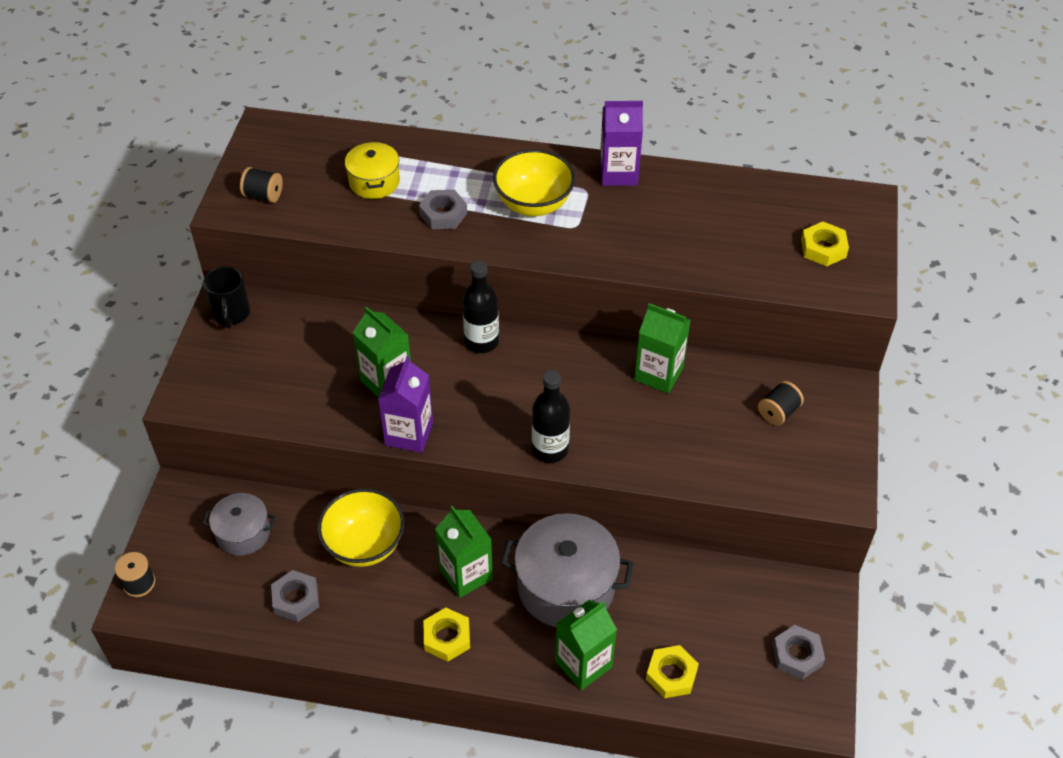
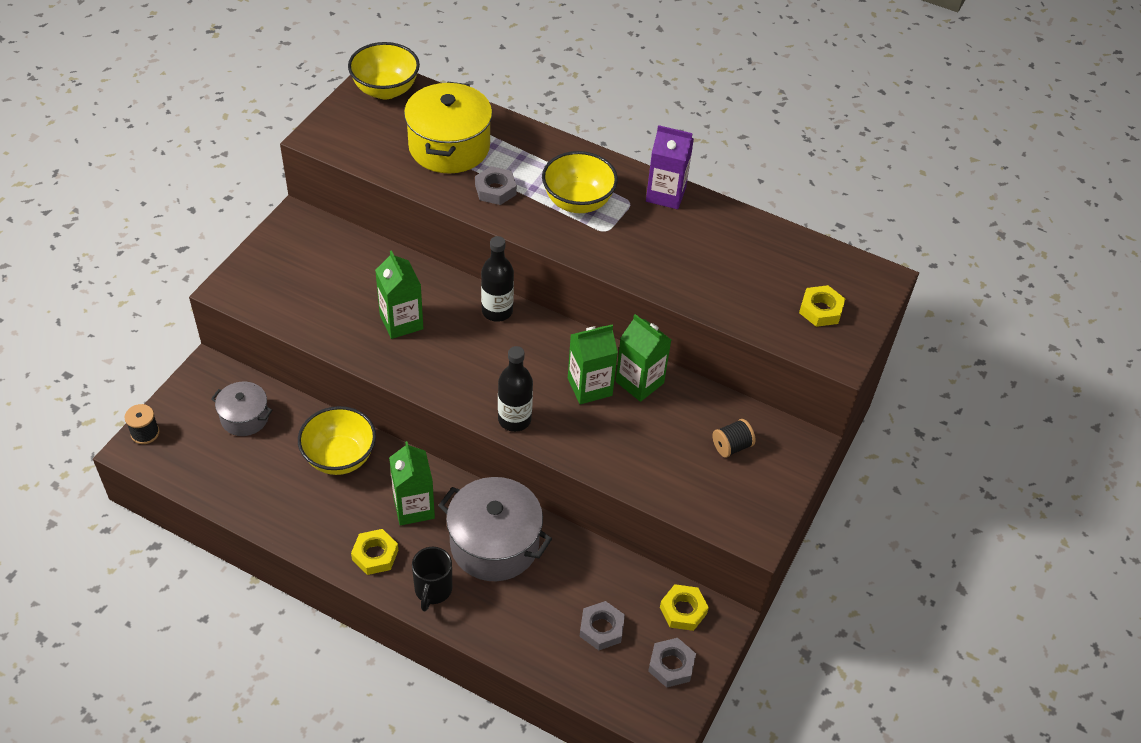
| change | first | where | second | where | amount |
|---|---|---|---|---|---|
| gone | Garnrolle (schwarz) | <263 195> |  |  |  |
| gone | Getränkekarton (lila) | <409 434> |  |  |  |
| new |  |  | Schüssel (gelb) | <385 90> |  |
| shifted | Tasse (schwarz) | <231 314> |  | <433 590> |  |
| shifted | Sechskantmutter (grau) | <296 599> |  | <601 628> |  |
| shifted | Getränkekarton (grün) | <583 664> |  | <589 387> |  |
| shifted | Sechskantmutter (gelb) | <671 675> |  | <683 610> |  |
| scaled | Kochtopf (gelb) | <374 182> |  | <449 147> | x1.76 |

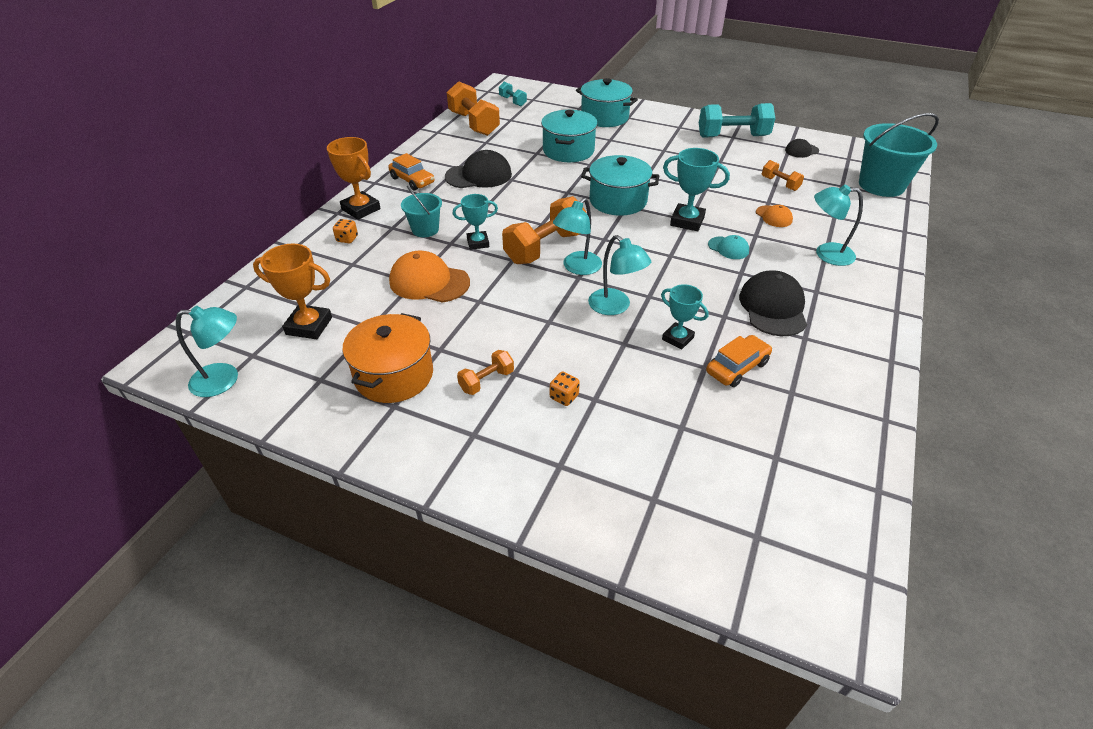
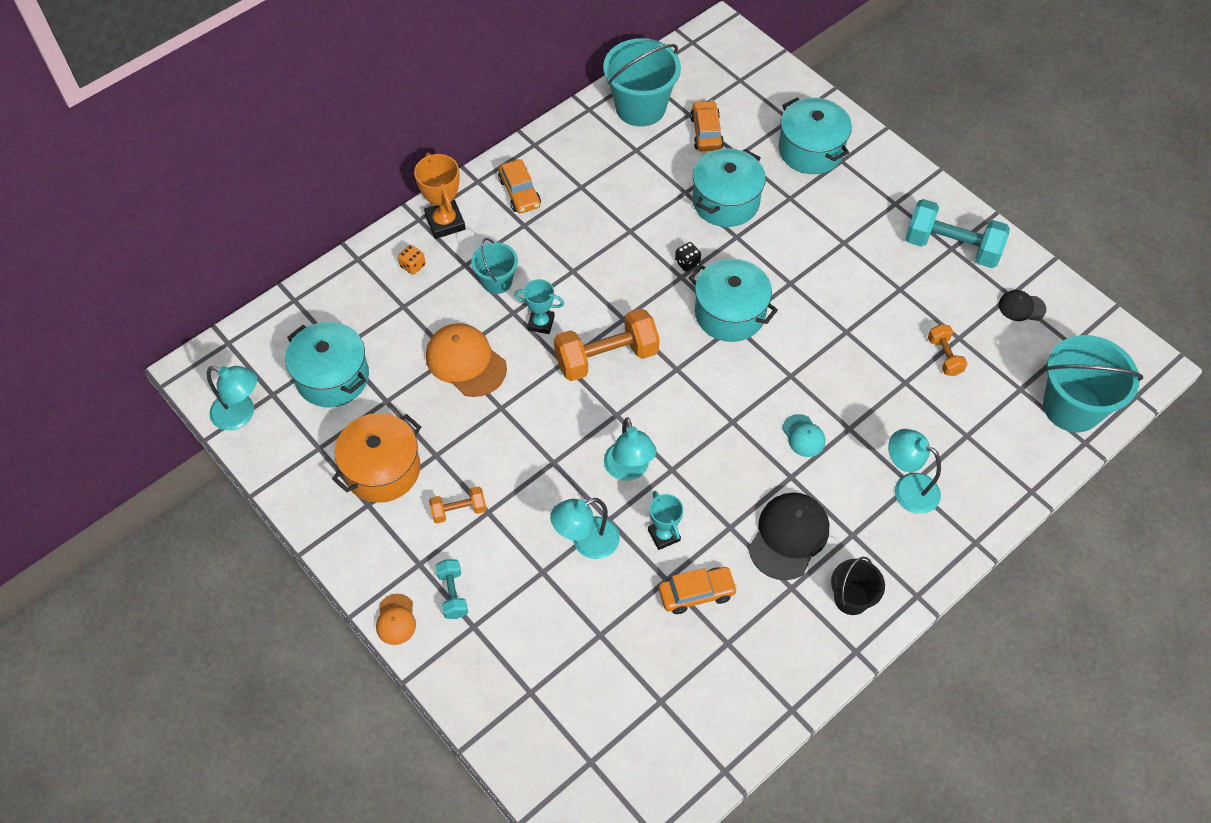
| change | first | where | second | where | amount |
|---|---|---|---|---|---|
| gone | Kappe (schwarz) | <479 175> |  |  |  |
| gone | Spielwürfel (orange) | <564 397> |  |  |  |
| gone | Pokal (türkis) | <687 221> |  |  |  |
| new |  |  | Spielwürfel (schwarz) | <687 263> |  |
| new |  |  | Auto (orange) | <706 132> |  |
| new |  |  | Eimer (schwarz) | <851 598> |  |
| shifted | Hantel (türkis) | <512 101> |  | <453 594> |  |
| shifted | Lampe (türkis) | <577 268> |  | <586 542> |  |
| shifted | Kappe (orange) | <774 216> |  | <396 619> |  |
| swapped | Pokal (orange) | <309 326> | Kochtopf (türkis) | <332 377> |  |
| swapped | Hantel (orange) | <474 124> | Eimer (türkis) | <640 107> |  |

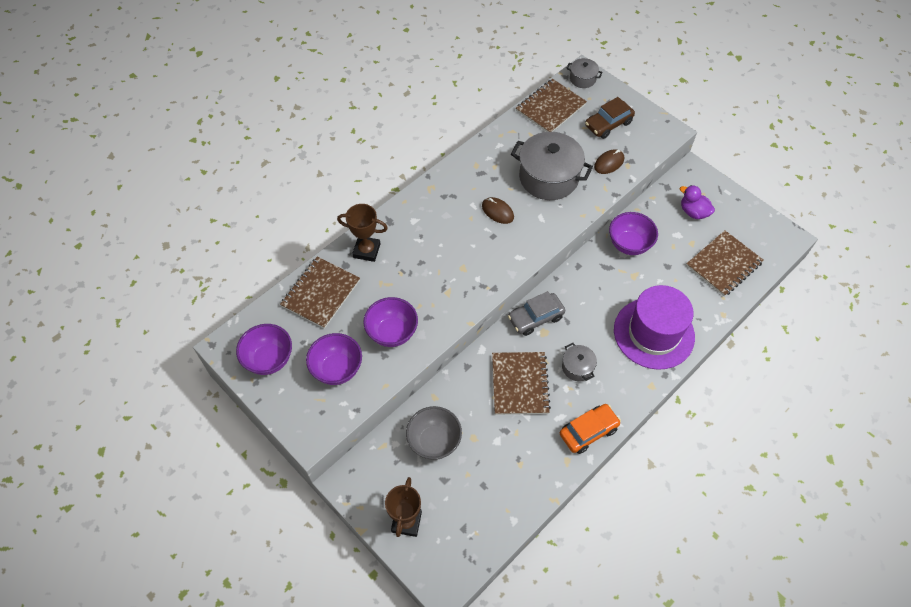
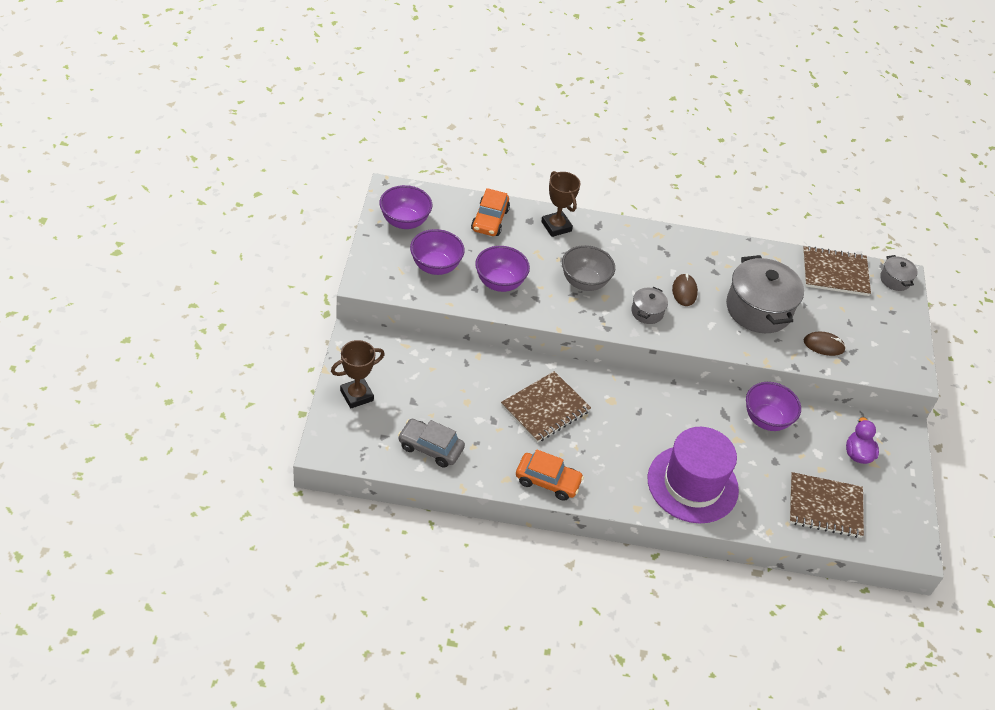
| change | first | where | second | where | amount |
|---|---|---|---|---|---|
| gone | Auto (braun) | <608 124> |  |  |  |
| shifted | Schüssel (grau) | <434 441> |  | <584 282> |  |
| shifted | Auto (grau) | <535 318> |  | <430 448> |  |
| shifted | Kochtopf (grau) | <577 367> |  | <647 312> |  |
| swapped | Notizbuch (braun) | <321 293> | Auto (orange) | <490 220> |  |

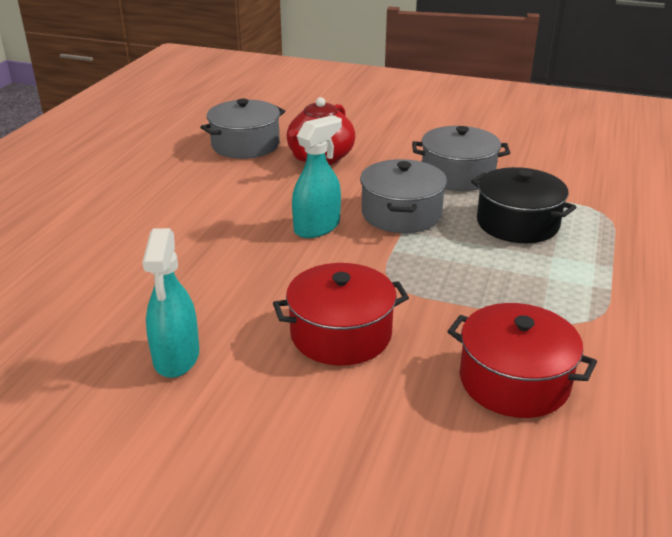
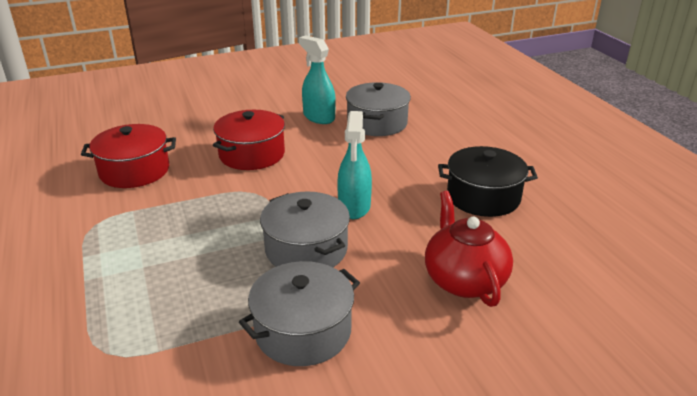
| change | first | where | second | where | amount |
|---|---|---|---|---|---|
| shifted | Kochtopf (grau) | <245 145> |  | <377 123> |  |
| shifted | Kochtopf (schwarz) | <517 223> |  | <483 197> |  |

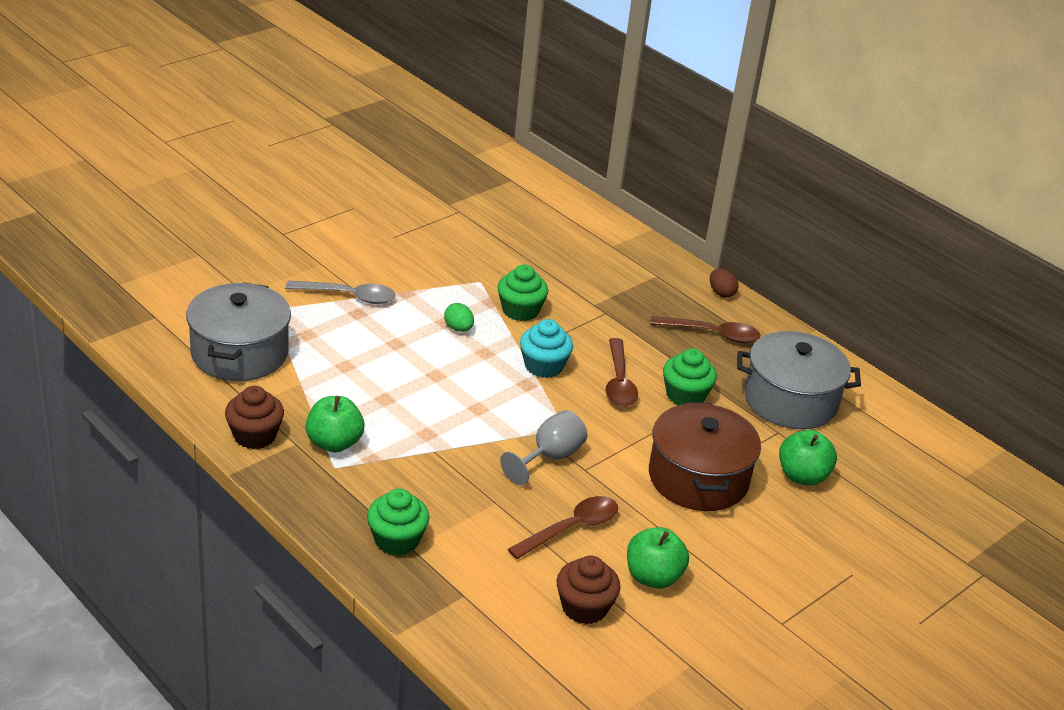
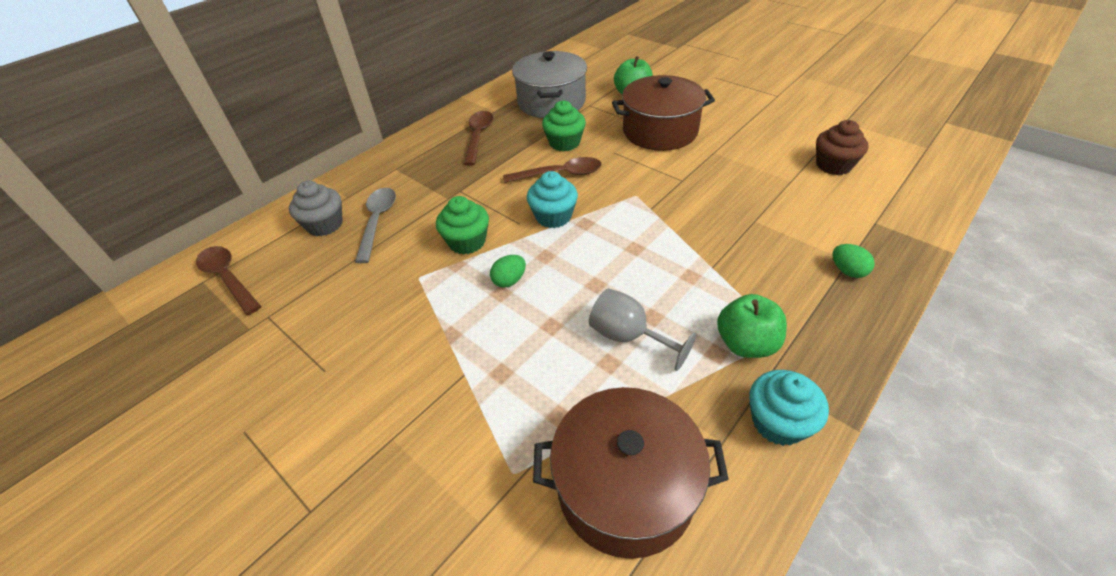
| change | first | where | second | where | amount |
|---|---|---|---|---|---|
| gone | Apfel (grün) | <653 577> |  |  |  |
| gone | Ei (braun) | <721 293> |  |  |  |
| new |  |  | Muffin (grau) | <325 225> |  |
| shifted | Löffel (grau) | <348 296> |  | <377 221> |  |
| shifted | Kelch (grau) | <549 457> |  | <628 337> |  |
| shifted | Löffel (braun) | <571 528> |  | <228 278> |  |
| swapped | Muffin (grün) | <397 540> | Ei (grün) | <847 271> |  |
| repainted | Kochtopf (grau) | <239 353> | Kochtopf (braun) | <625 487> |  |
| repainted | Muffin (braun) | <255 436> | Muffin (türkis) | <778 422> |  |

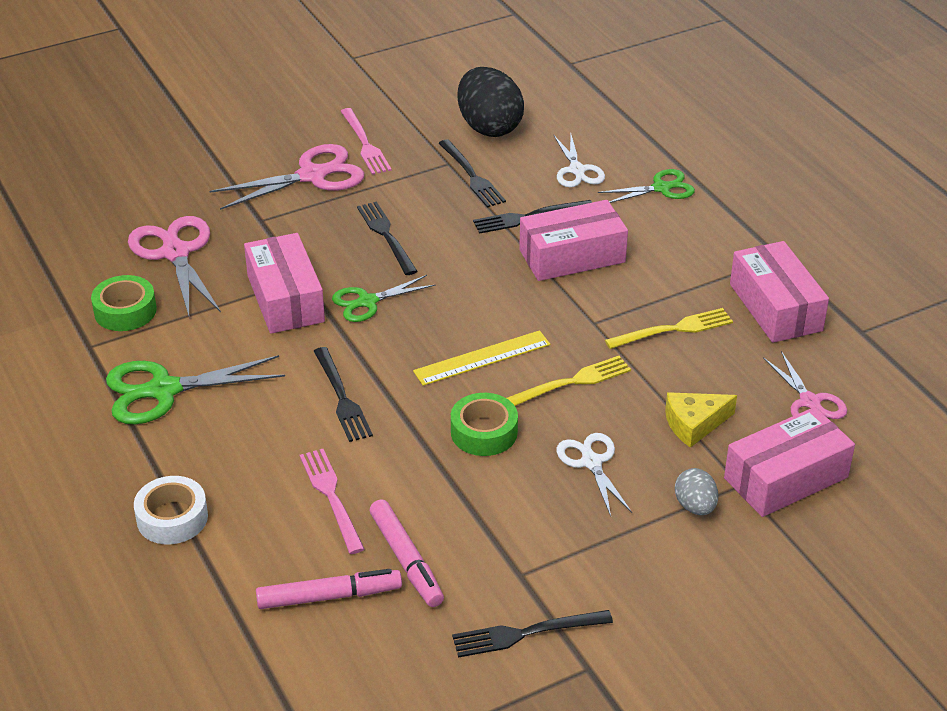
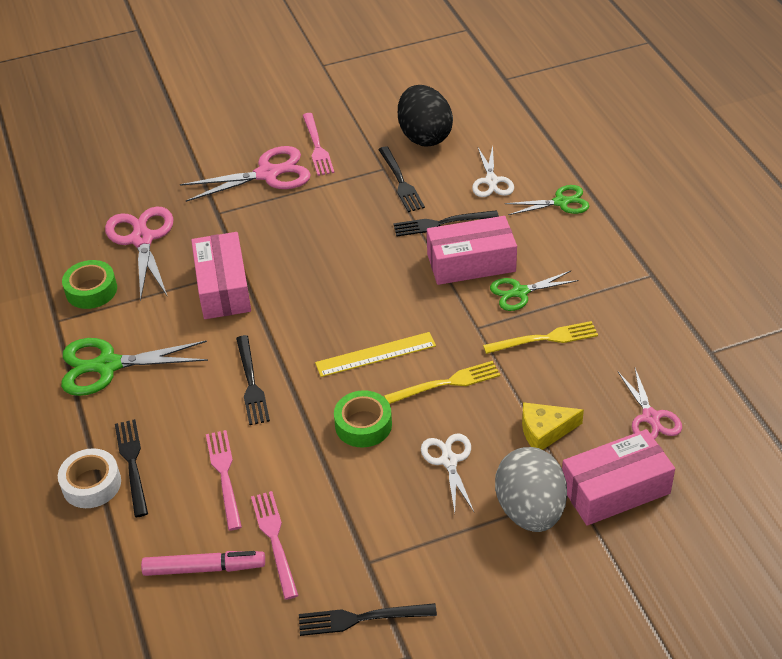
| change | first | where | second | where | amount |
|---|---|---|---|---|---|
| gone | Schachtel (rosa) | <775 307> |  |  |  |
| shifted | Schere (grün) | <367 302> |  | <520 292> |  |
| shifted | Gabel (schwarz) | <386 235> |  | <132 463> |  |
| swapped | Filzstift (rosa) | <406 560> | Gabel (rosa) | <274 540> |  |
| scaled | Ei (grau) | <695 506> |  | <530 510> | x1.96 |

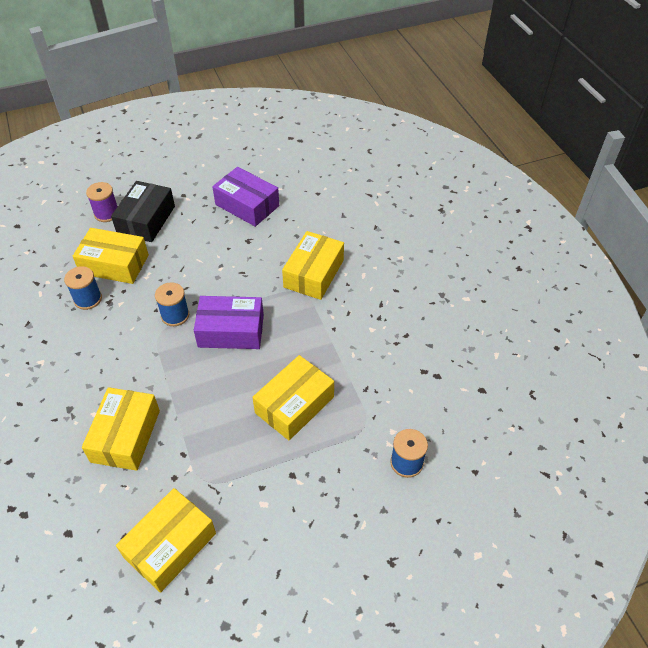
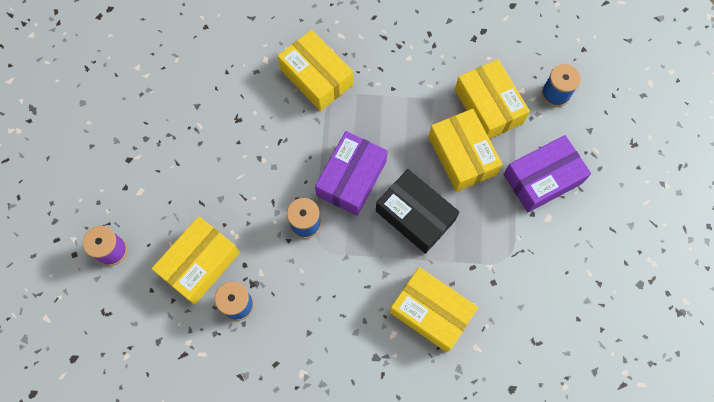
| change | first | where | second | where | amount |
|---|---|---|---|---|---|
| shifted | Schachtel (schwarz) | <146 220> |  | <415 215> |  |
| shifted | Schachtel (gelb) | <170 545> |  | <488 106> |  |
| shifted | Schachtel (lila) | <247 205> |  | <542 179> |  |

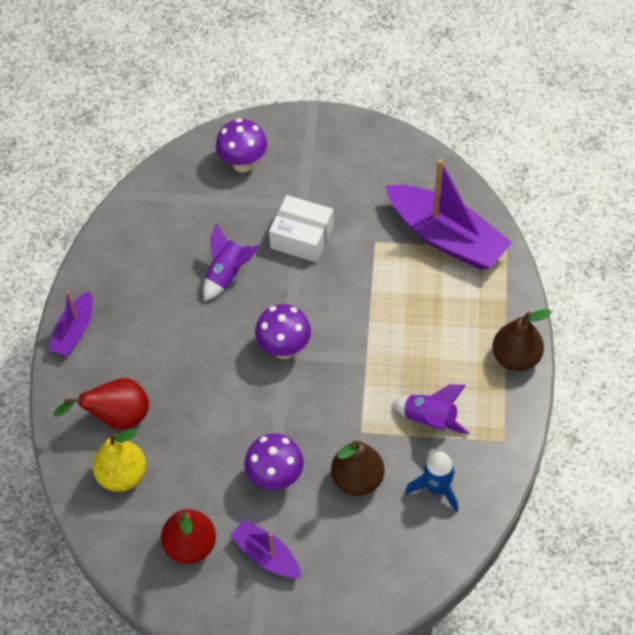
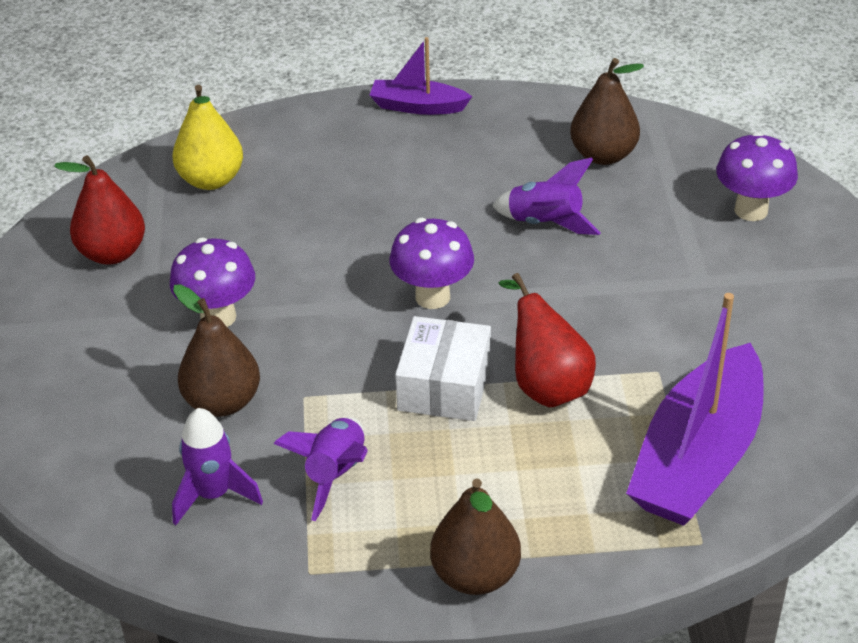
| change | first | where | second | where | amount |
|---|---|---|---|---|---|
| gone | Boot (lila) | <266 555> |  |  |  |
| new |  |  | Birne (braun) | <603 155> |  |
| shifted | Birne (rot) | <117 418> |  | <546 385> |  |
| shifted | Schachtel (weiß) | <302 237> |  | <444 386> |  |
| repainted | Rakete (blau) | <436 488> | Rakete (lila) | <213 494> |  |

